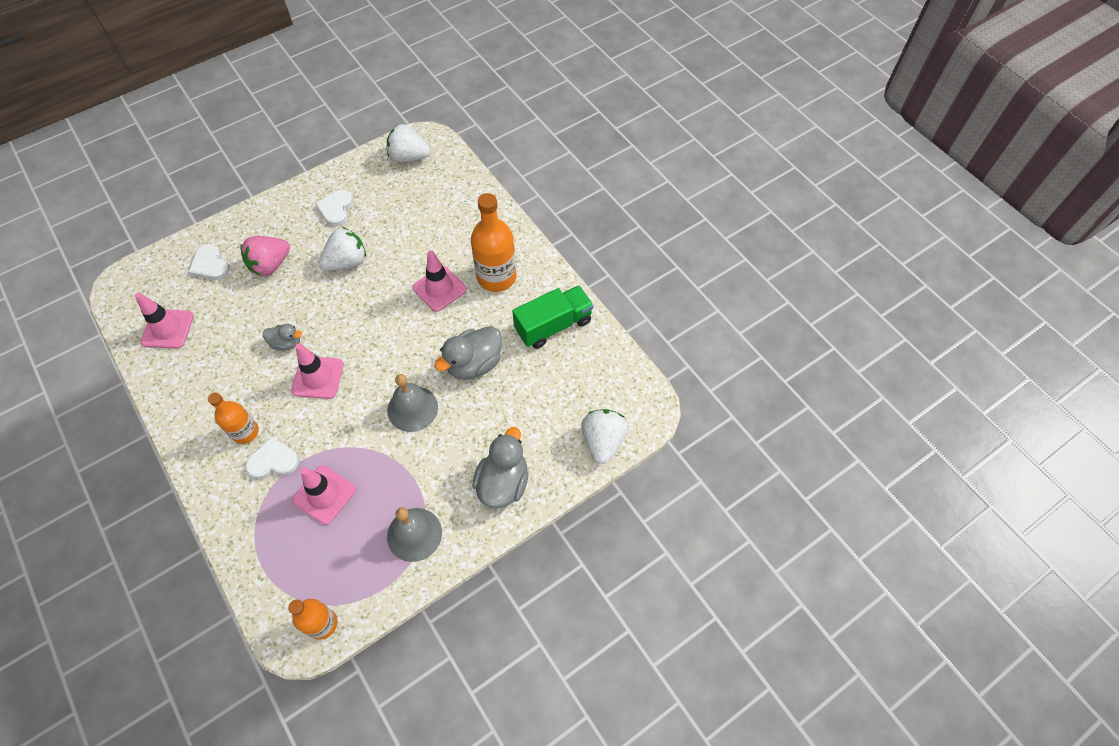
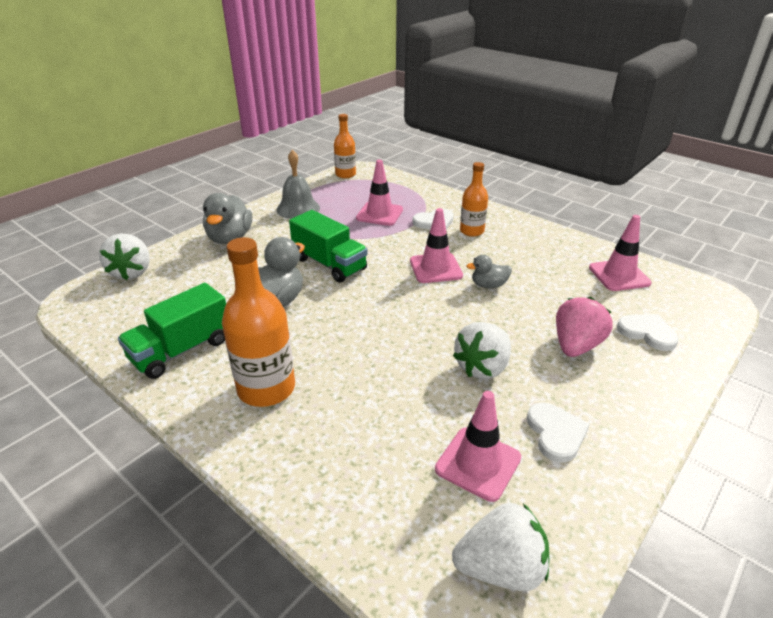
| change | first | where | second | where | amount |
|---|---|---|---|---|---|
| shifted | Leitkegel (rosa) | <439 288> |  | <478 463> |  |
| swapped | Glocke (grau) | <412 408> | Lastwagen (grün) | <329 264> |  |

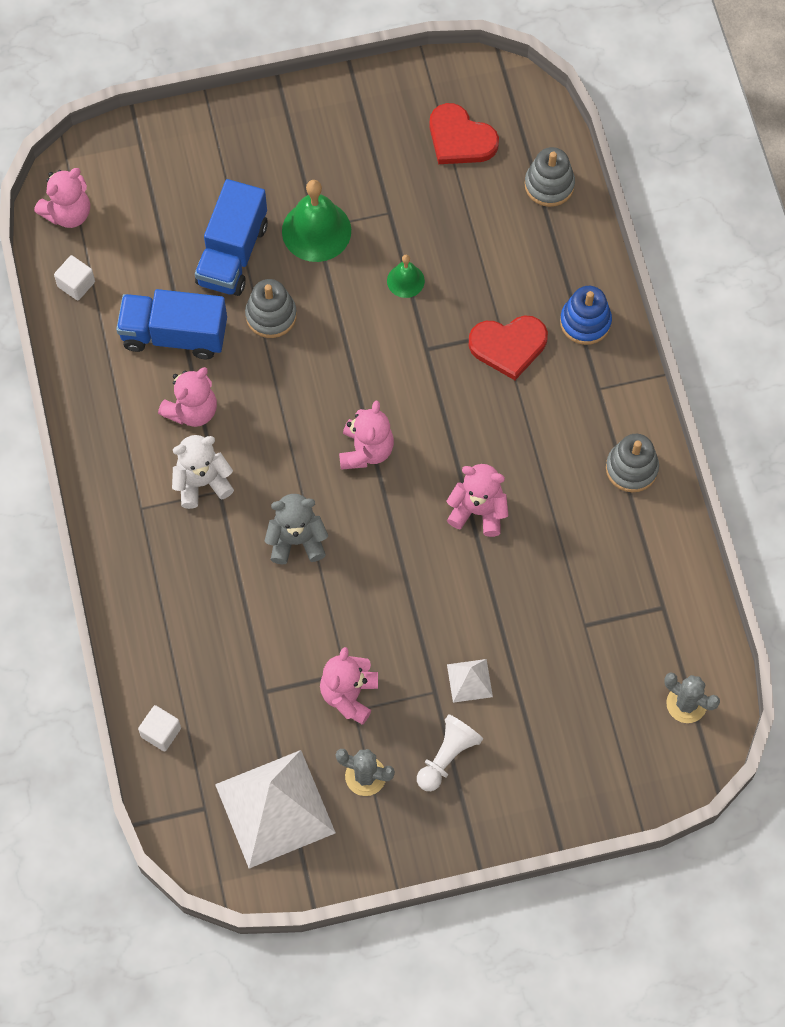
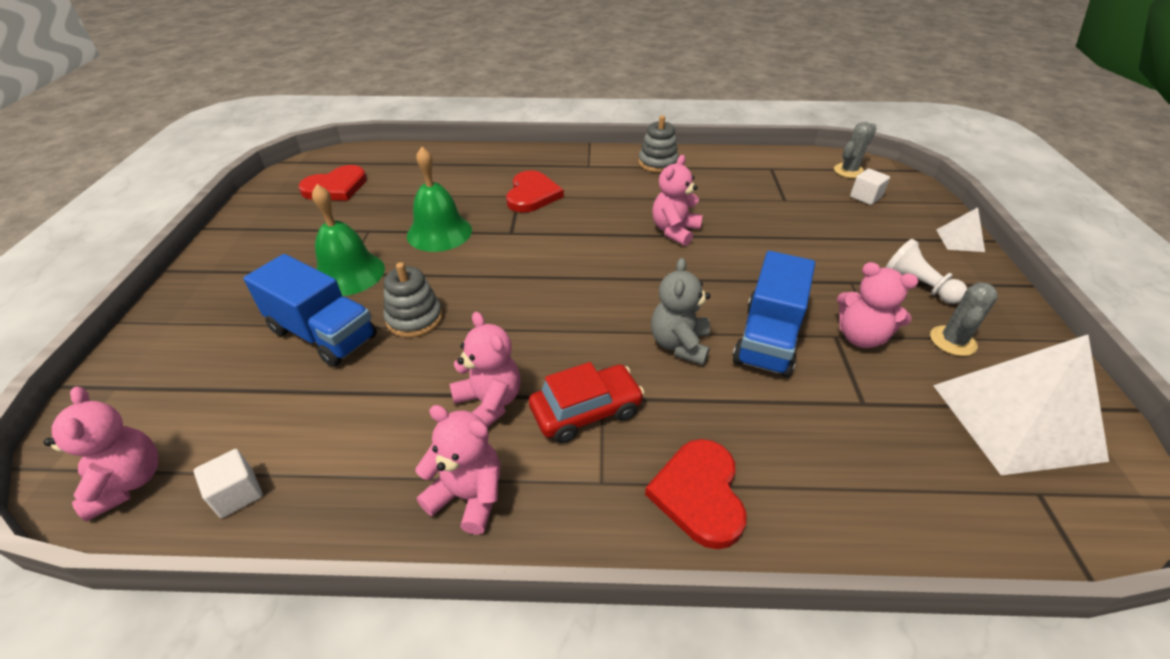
| change | first | where | second | where | amount |
|---|---|---|---|---|---|
| gone | Stapelspielzeug (grau) | <549 185> |  |  |  |
| gone | Stapelspielzeug (blau) | <585 322> |  |  |  |
| new |  |  | Herz (rot) | <699 494> |  |
| shifted | Lastwagen (blau) | <174 335> |  | <767 338> |  |
| shifted | Kubus (weiß) | <161 732> |  | <865 197> |  |
| shifted | Teddybär (rosa) | <366 450> |  | <468 496> |  |
| shifted | Pyramide (weiß) | <469 680> |  | <960 240> |  |
| swapped | Teddybär (weiß) | <202 482> | Auto (rot) | <586 411> |  |
| scaled | Glocke (grün) | <405 281> |  | <439 232> | x1.86 |

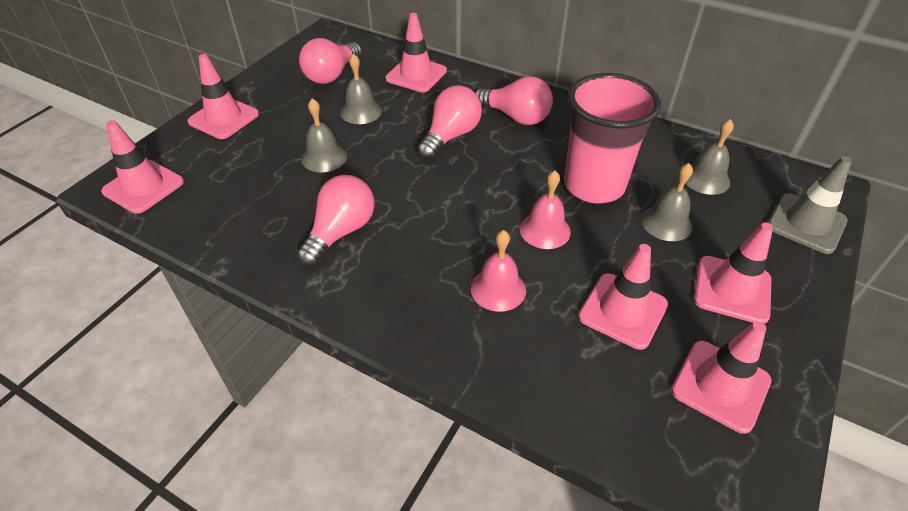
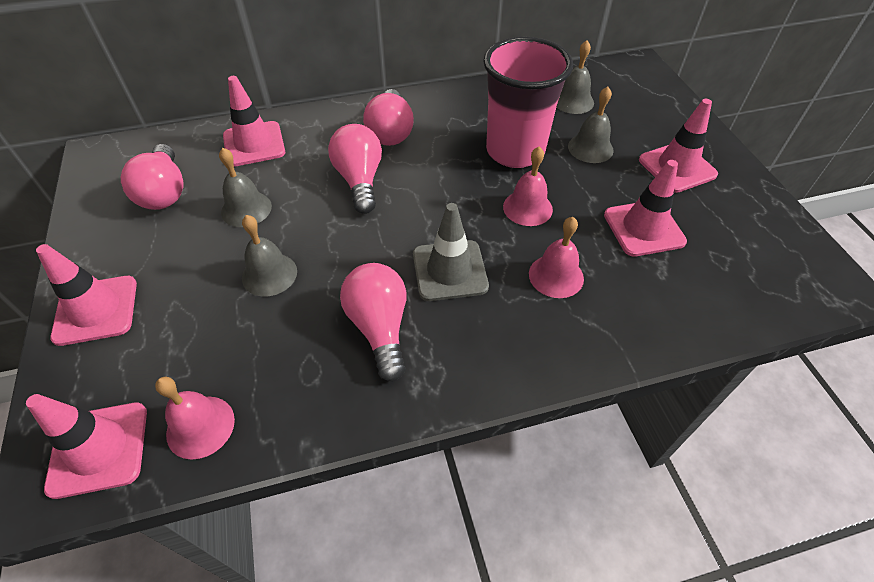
| change | first | where | second | where | amount |
|---|---|---|---|---|---|
| gone | Leitkegel (rosa) | <720 385> |  |  |  |
| new |  |  | Glocke (rosa) | <200 426> |  |
| shifted | Leitkegel (grau) | <806 223> |  | <449 270> |  |
| rotated | Glühbirne (rosa) | <516 117> |  | <390 132> | 105 degrees clockwise |

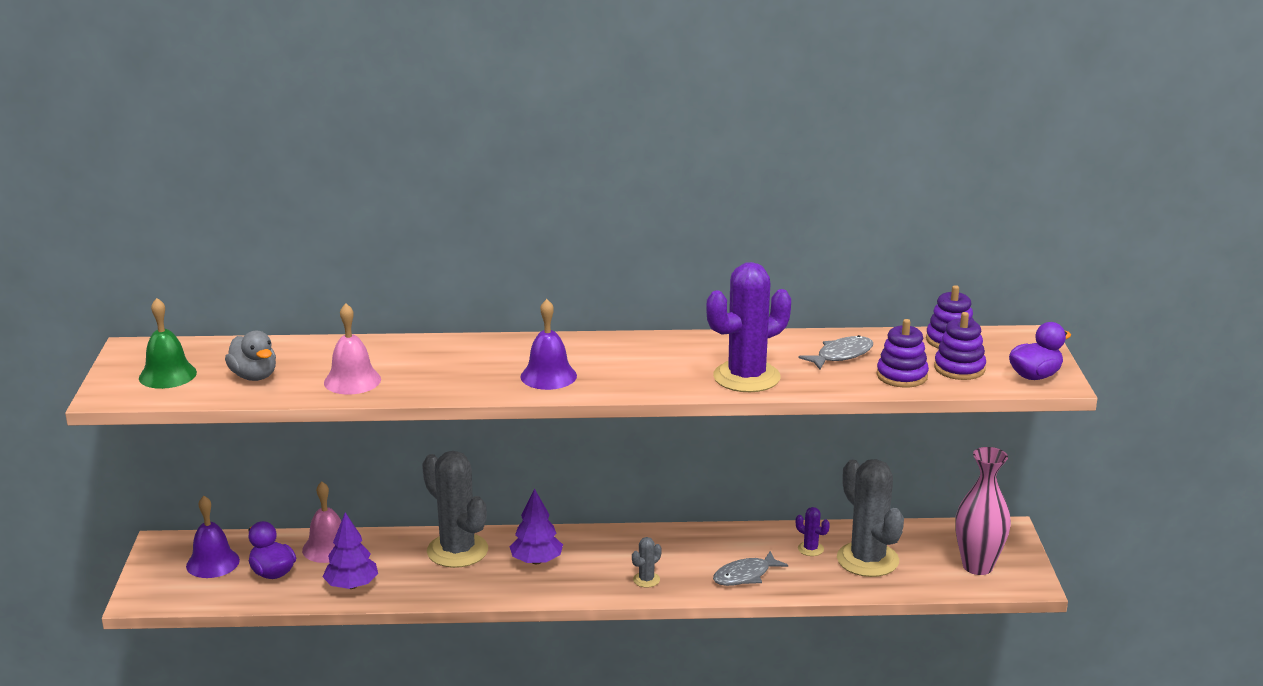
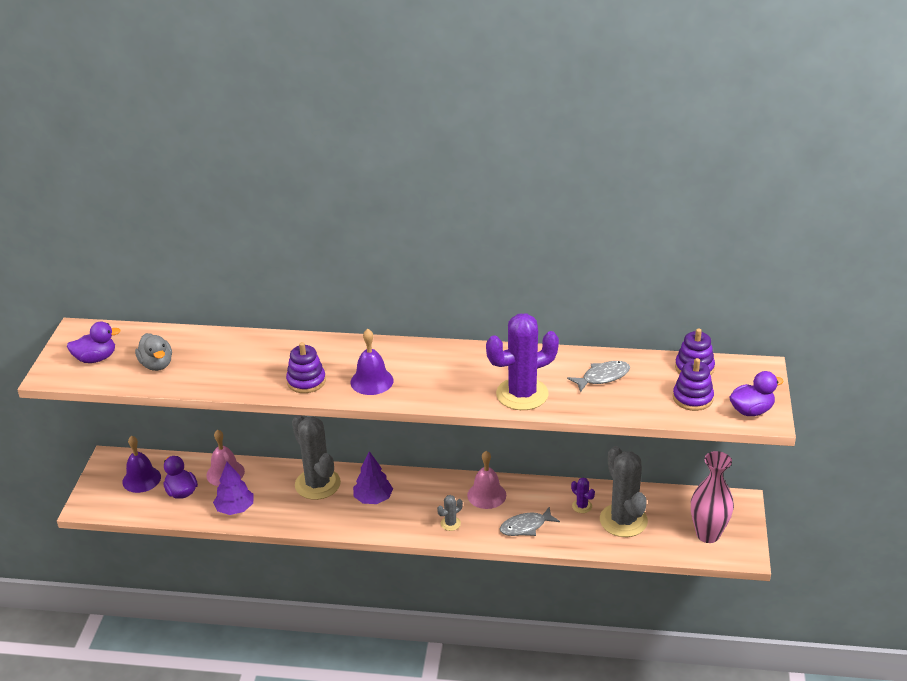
| change | first | where | second | where | amount |
|---|---|---|---|---|---|
| shifted | Glocke (rosa) | <352 381> |  | <486 495> |  |
| shifted | Stapelspielzeug (lila) | <902 376> |  | <306 381> |  |
| swapped | Glocke (grün) | <167 375> | Ente (lila) | <96 358> |  |

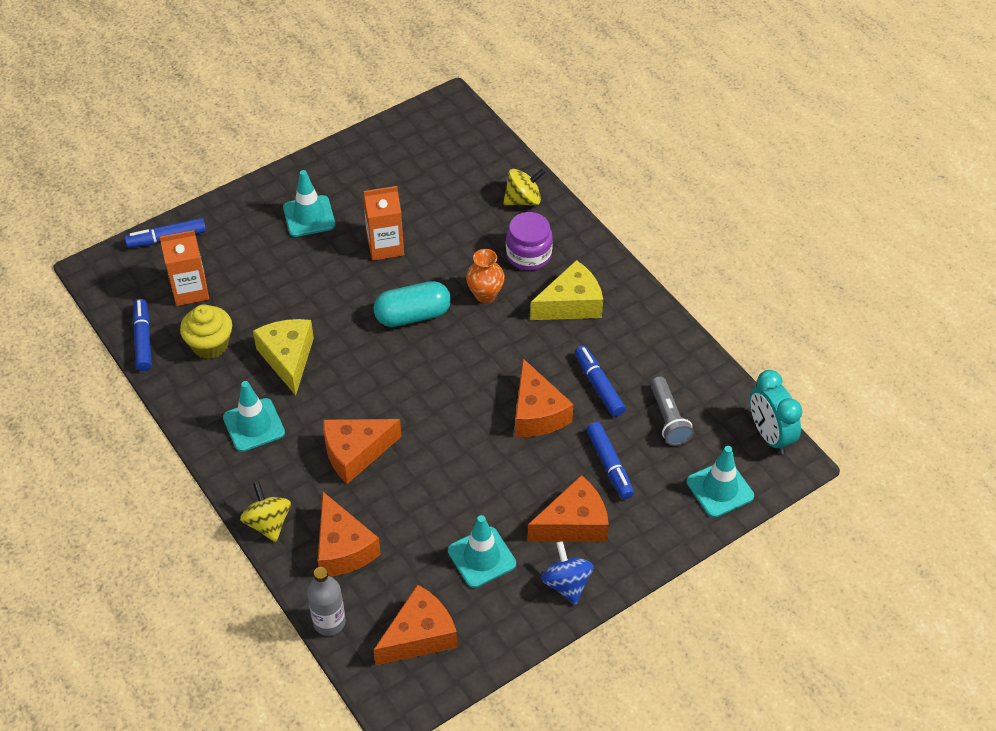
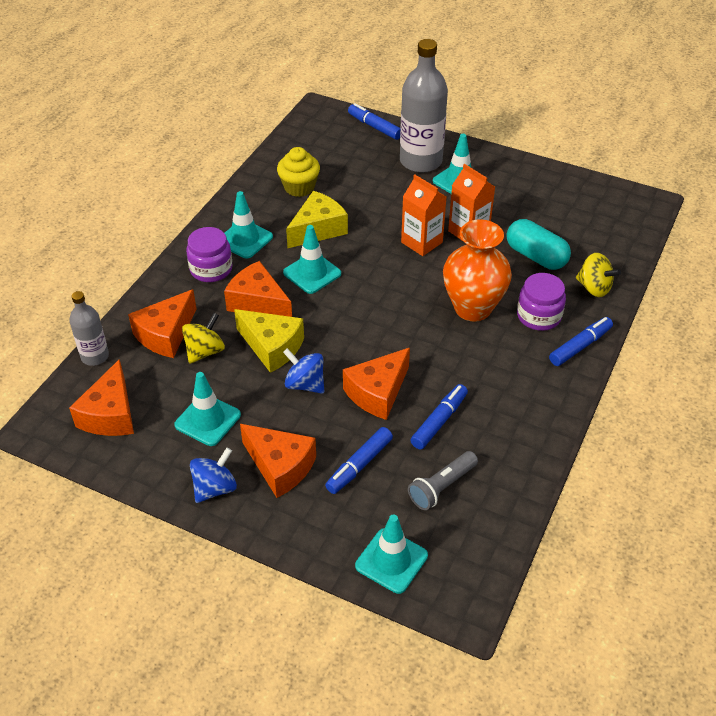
| change | first | where | second | where | amount |
|---|---|---|---|---|---|
| gone | Wecker (türkis) | <769 435> |  |  |  |
| new |  |  | Einmachglas (lila) | <211 269> |  |
| new |  |  | Leitkegel (türkis) | <312 273> |  |
| new |  |  | Kreisel (blau) | <305 384> |  |
| new |  |  | Flasche (grau) | <420 161> |  |
| shifted | Filzstift (blau) | <143 339> |  | <580 346> |  |
| shifted | Getränkekarton (orange) | <190 290> |  | <421 242> |  |
| shifted | Kreisel (gelb) | <268 523> |  | <205 351> |  |
| shifted | Kapsel (türkis) | <413 315> |  | <536 256> |  |
| shifted | Käse (gelb) | <571 304> |  | <272 347> |  |
| rotated | Käse (orange) | <419 636> |  | <110 414> | 75 degrees clockwise |
| scaled | Vase (orange) | <485 294> |  | <473 308> | x1.81 |

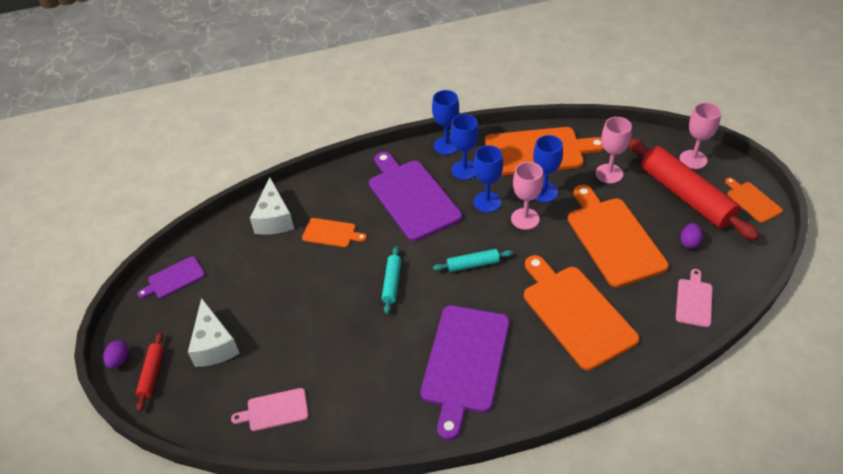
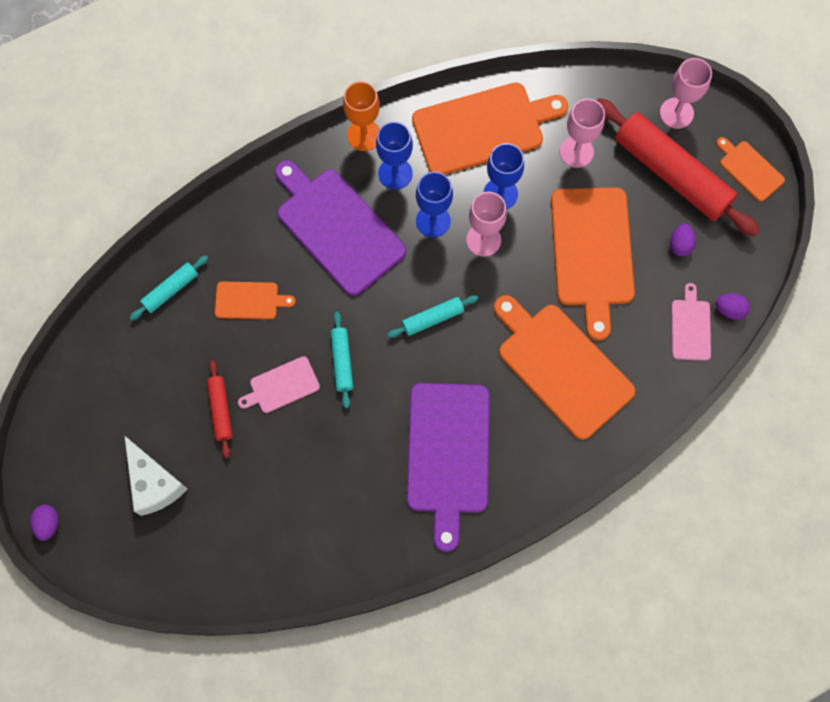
| change | first | where | second | where | amount |
|---|---|---|---|---|---|
| gone | Schneidebrett (lila) | <174 278> |  |  |  |
| new |  |  | Ei (lila) | <729 310> |  |
| shifted | Nudelholz (rot) | <152 374> |  | <221 410> |  |
| shifted | Schneidebrett (rosa) | <275 410> |  | <282 386> |  |
| swapped | Käse (weiß) | <274 219> | Nudelholz (türkis) | <170 290> |  |
| repainted | Kelch (blau) | <446 145> | Kelch (orange) | <364 135> |  |
| rotated | Schneidebrett (orange) | <613 238> |  | <592 252> | 150 degrees counterclockwise |

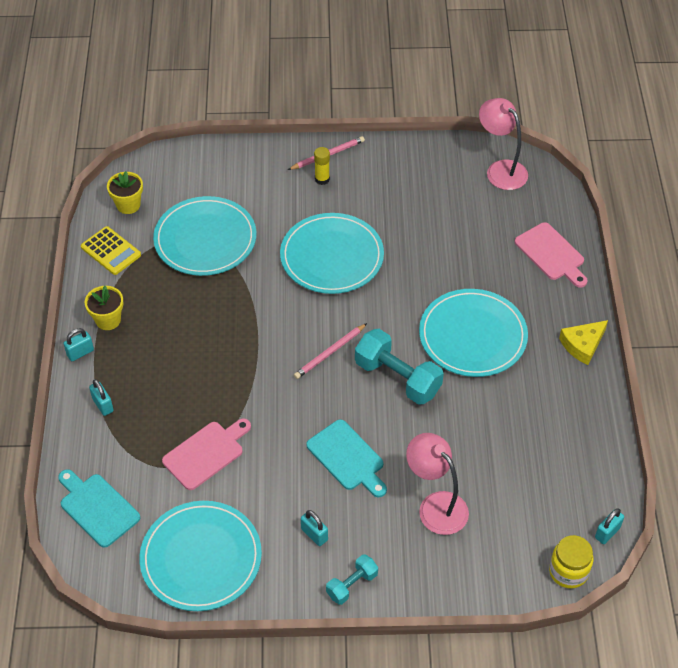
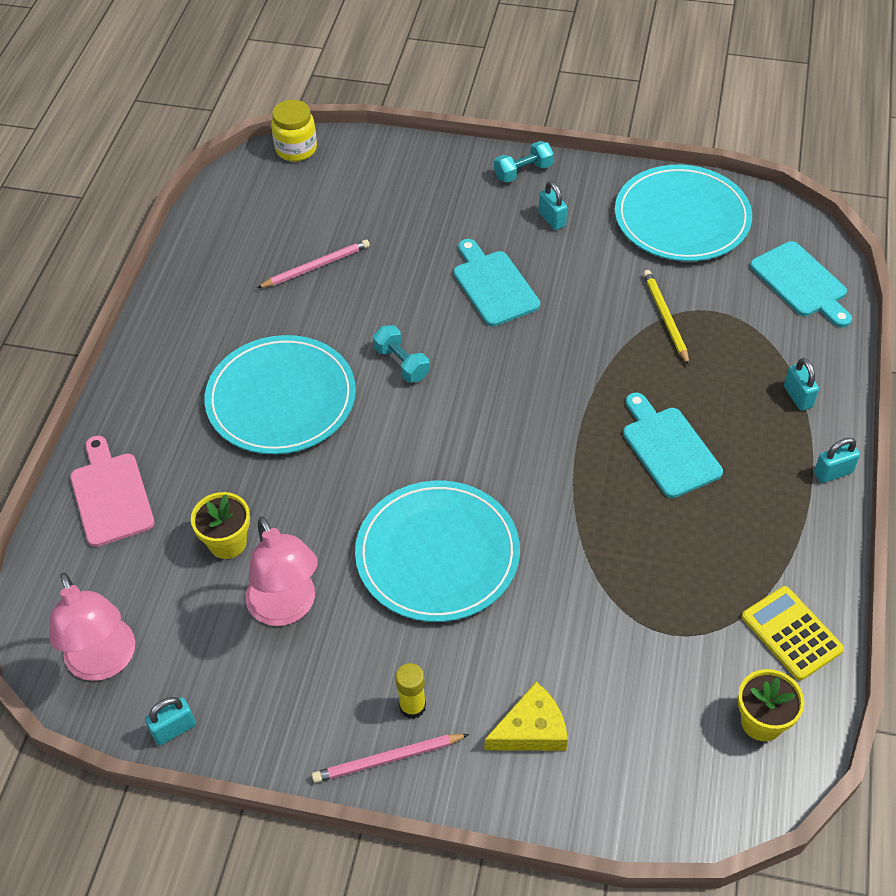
| change | first | where | second | where | amount |
|---|---|---|---|---|---|
| gone | Teller (türkis) | <205 239> |  |  |  |
| new |  |  | Schneidebrett (türkis) | <668 448> |  |
| shifted | Blumentopf (gelb) | <108 320> |  | <227 543> |  |
| shifted | Bleistift (rosa) | <330 353> |  | <316 266> |  |
| shifted | Lampe (rosa) | <436 505> |  | <287 608> |  |
| shifted | Käse (gelb) | <582 345> |  | <531 729> |  |
| shifted | Vorhängeschloss (türkis) | <607 532> |  | <174 729> |  |
| swapped | Schneidebrett (rosa) | <206 453> | Bleistift (gelb) | <665 318> |  |
| scaled | Hantel (türkis) | <397 378> |  | <401 363> | x0.55 |

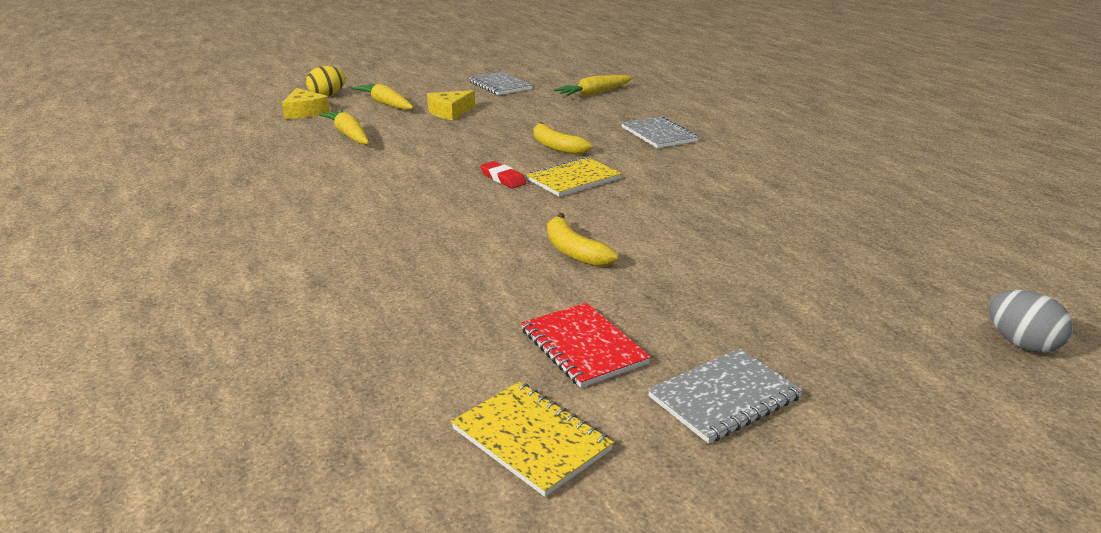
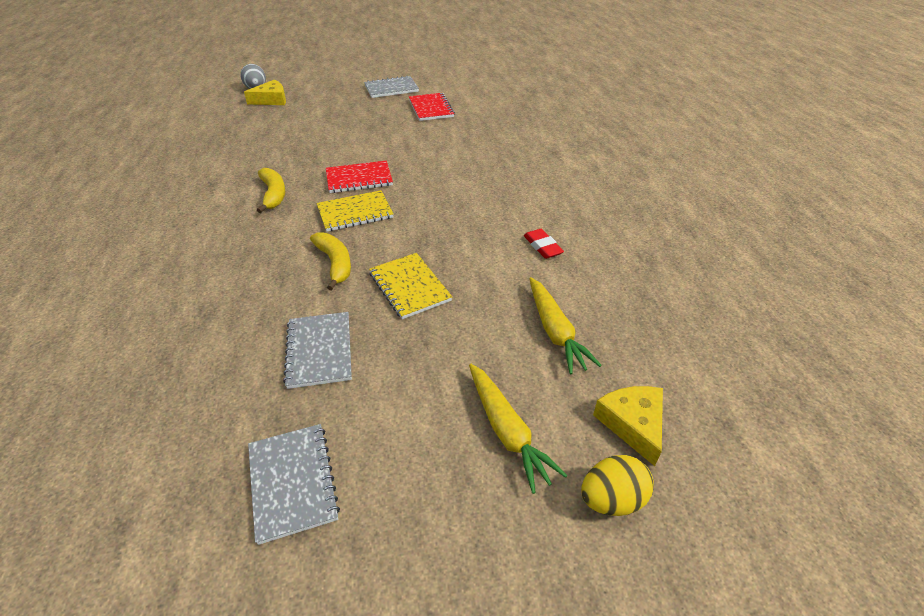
| change | first | where | second | where | amount |
|---|---|---|---|---|---|
| gone | Karotte (gelb) | <594 93> |  |  |  |
| new |  |  | Notizbuch (rot) | <359 179> |  |
| shifted | Käse (gelb) | <450 112> |  | <271 100> |  |
| shifted | Notizbuch (gelb) | <531 439> |  | <409 287> |  |
| shifted | Radiergummi (rot) | <503 178> |  | <542 246> |  |
| shifted | Banane (gelb) | <574 251> |  | <273 194> |  |
| shifted | Notizbuch (grau) | <658 134> |  | <319 351> |  |

